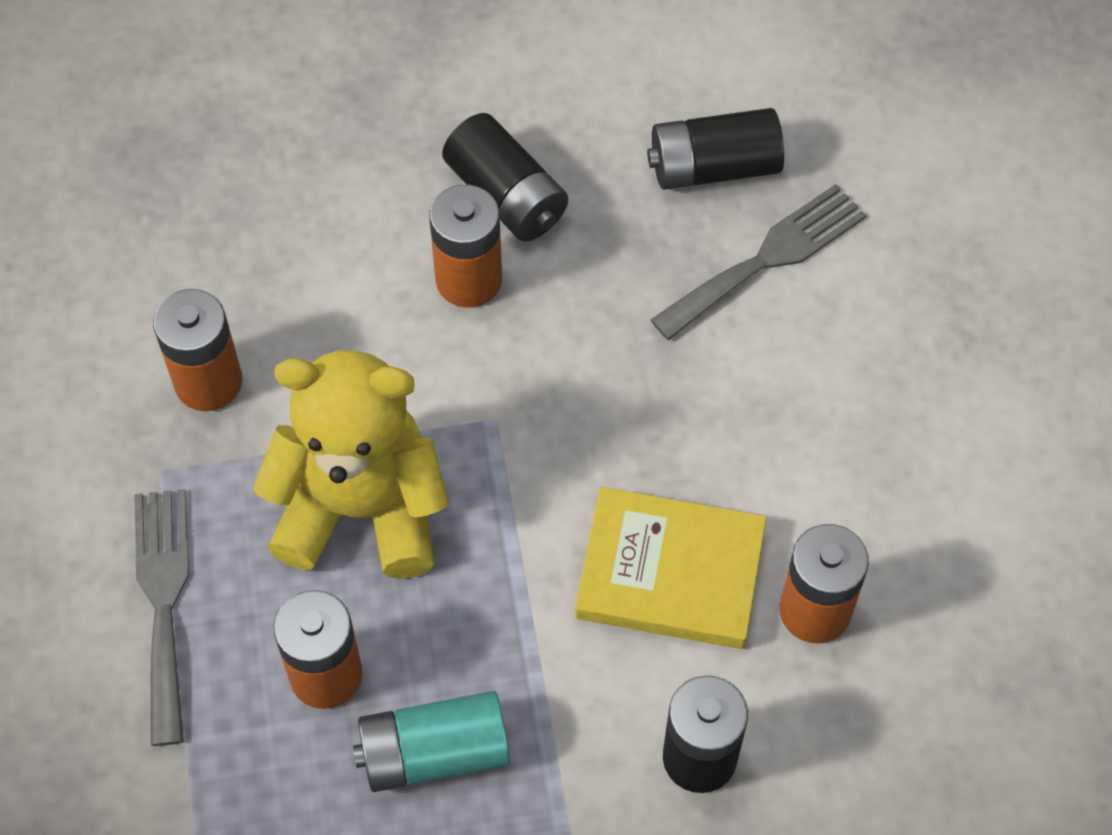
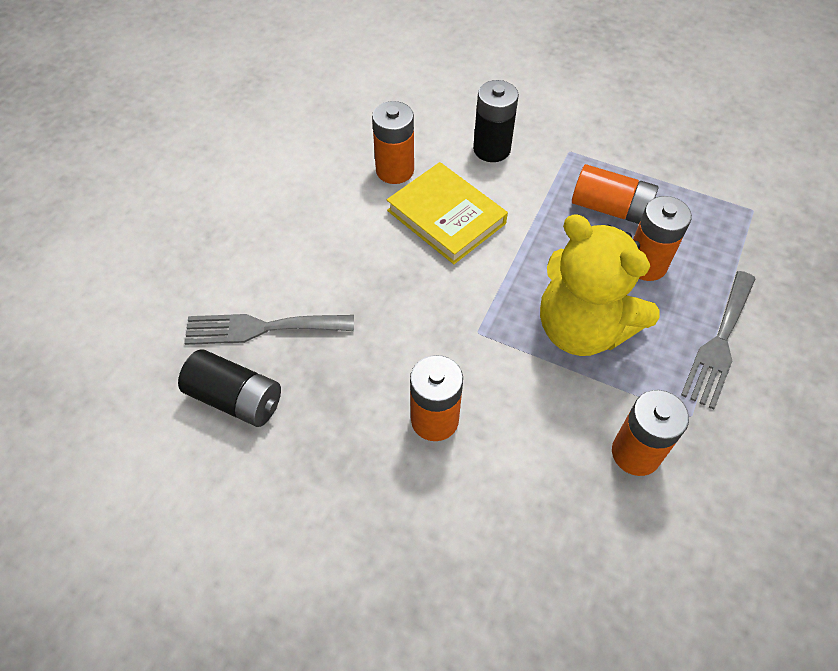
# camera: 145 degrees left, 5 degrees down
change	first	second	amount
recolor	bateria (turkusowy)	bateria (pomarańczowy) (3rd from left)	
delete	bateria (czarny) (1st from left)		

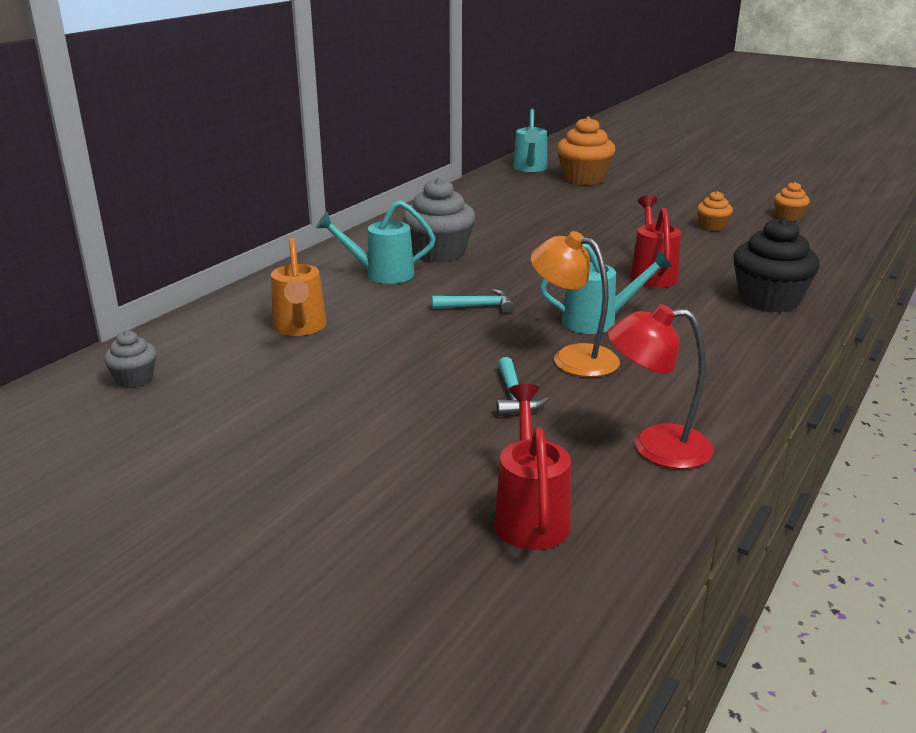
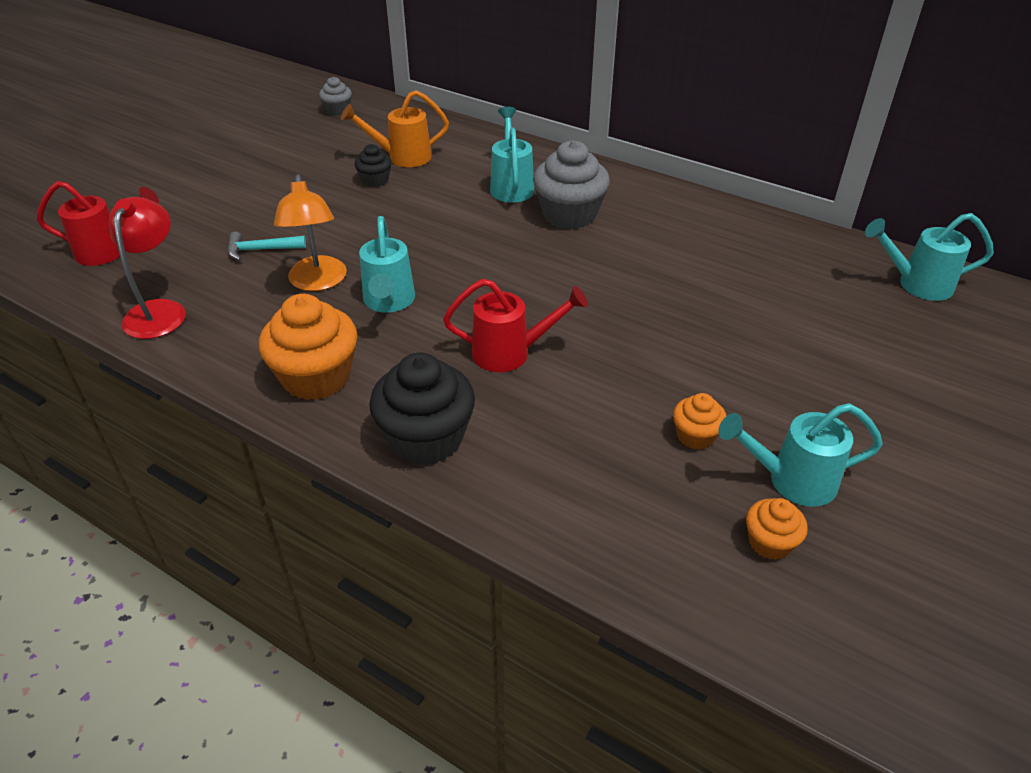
# camera: 90 degrees right, 15 degrees up
change	first	second	amount
delete	młotek (turkusowy) (1st from left)		
rotate	lampka (pomarańczowy)		135 degrees clockwise
move	muffinka (pomarańczowy) (1st from left)		
insert		muffinka (czarny) (1st from left)	
insert		konewka (turkusowy) (3rd from left)	

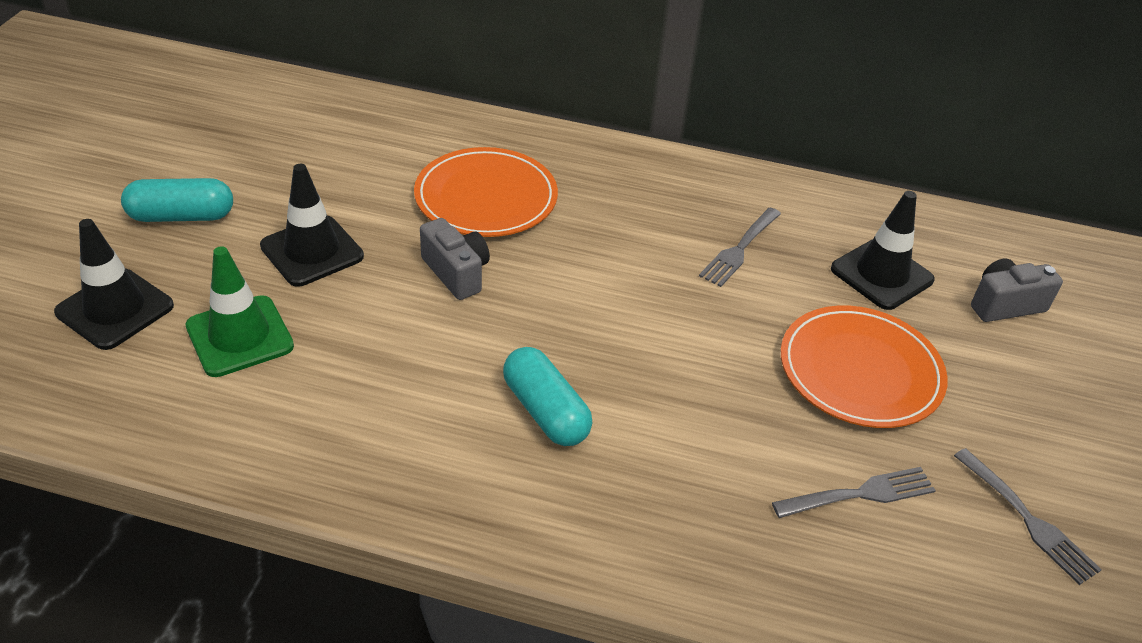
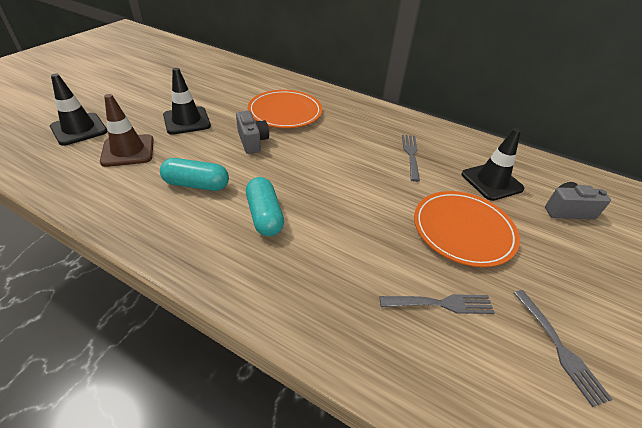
# camera: 15 degrees right, 0 degrees up
change	first	second	amount
move	kapsułka (turkusowy) (1st from left)		
recolor	pachołek (zielony)	pachołek (brązowy)	
rotate	widelec (szary) (1st from left)		135 degrees clockwise

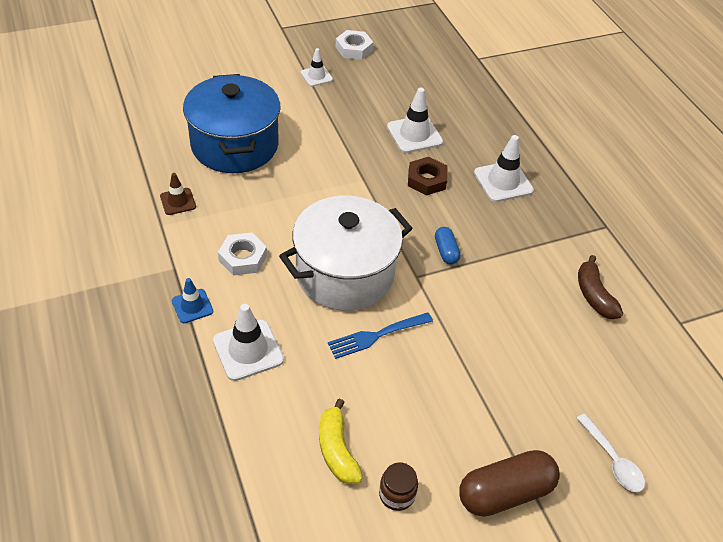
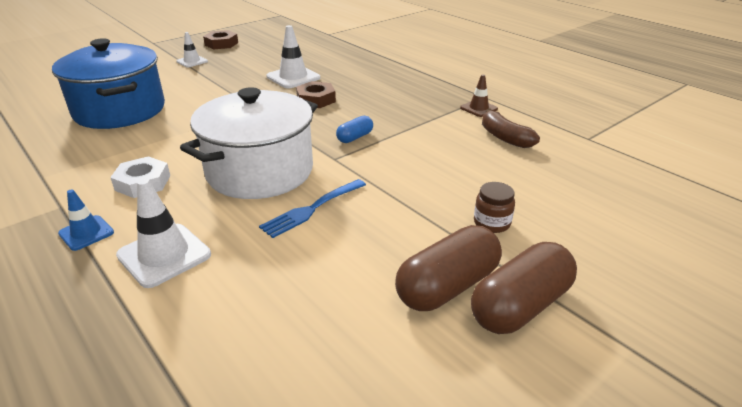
# camera: 15 degrees left, 15 degrees down
change	first	second	amount
move	pachołek (brązowy)		
delete	banan (żółty)		
recolor	nakrętka (biały) (2nd from left)	nakrętka (brązowy) (1st from left)	
move	słoik (brązowy)		
rotate	kapsułka (niebieski)		75 degrees clockwise
delete	pachołek (biały) (4th from left)		
delete	łyżka (biały)		
insert		kapsułka (brązowy) (1st from left)	

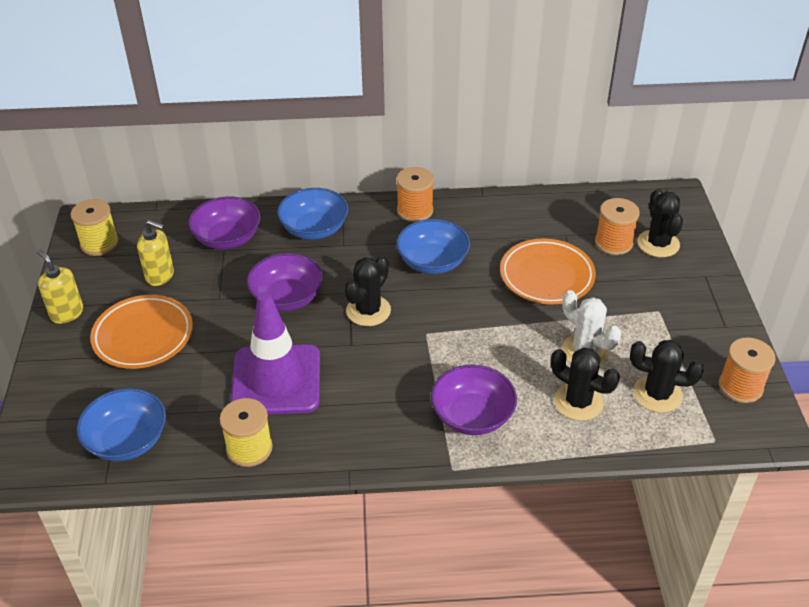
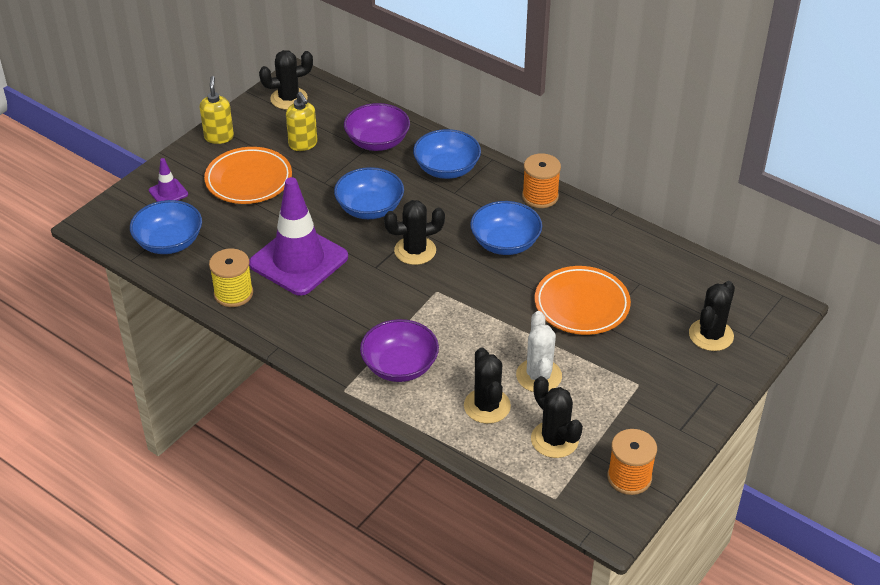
# camera: 40 degrees right, 0 degrees up
change	first	second	amount
replace	szpulka (żółty) (1st from left)	kaktus (czarny) (1st from left)	
recolor	miska (fioletowy) (2nd from left)	miska (niebieski) (2nd from left)	
delete	szpulka (pomarańczowy) (2nd from left)		
insert		pachołek (fioletowy) (1st from left)	

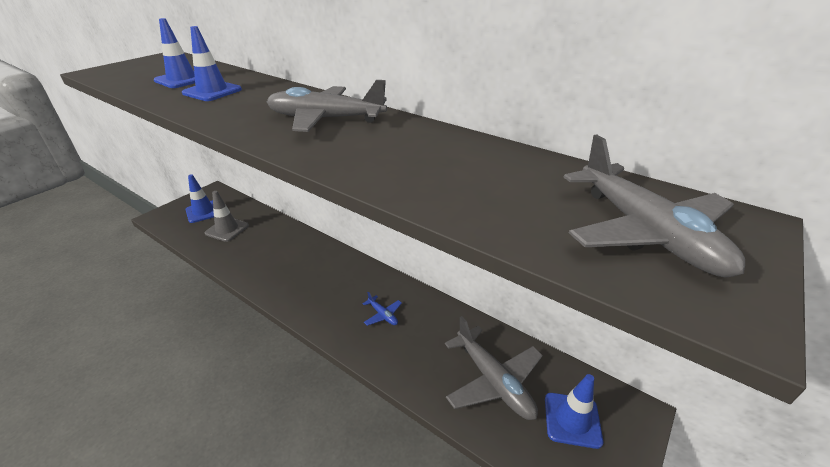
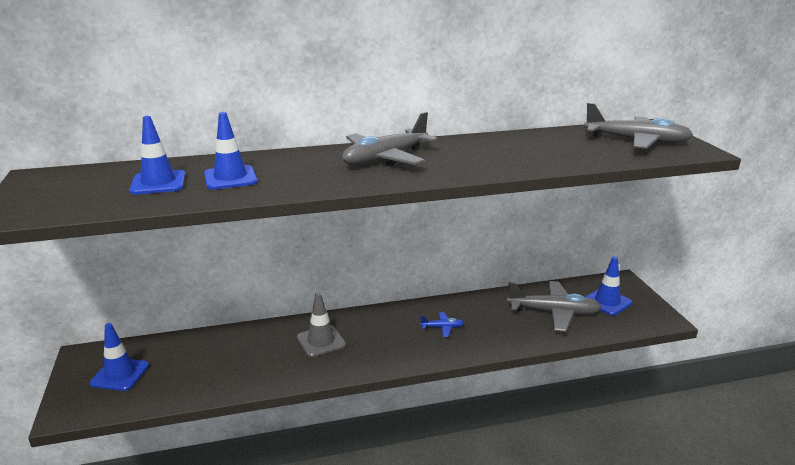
# camera: 50 degrees left, 10 degrees down
change	first	second	amount
move	pachołek (szary)		

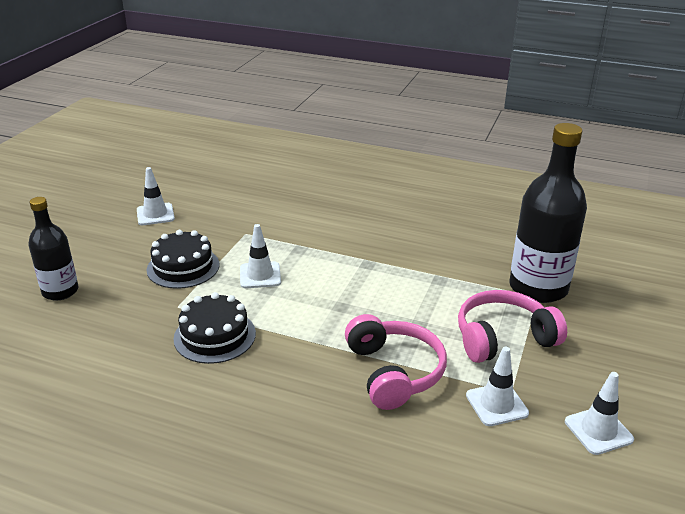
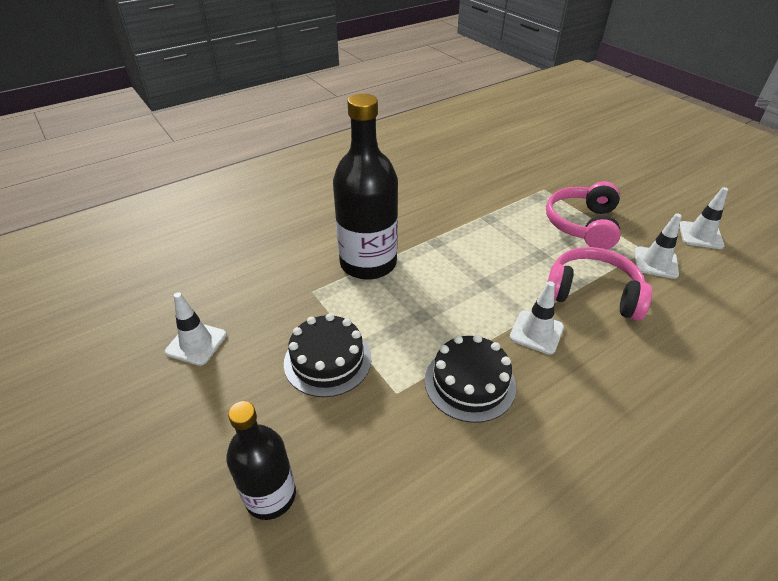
# camera: 55 degrees left, 10 degrees up
change	first	second	amount
move	pachołek (biały) (2nd from left)		
move	butelka (czarny) (2nd from left)		

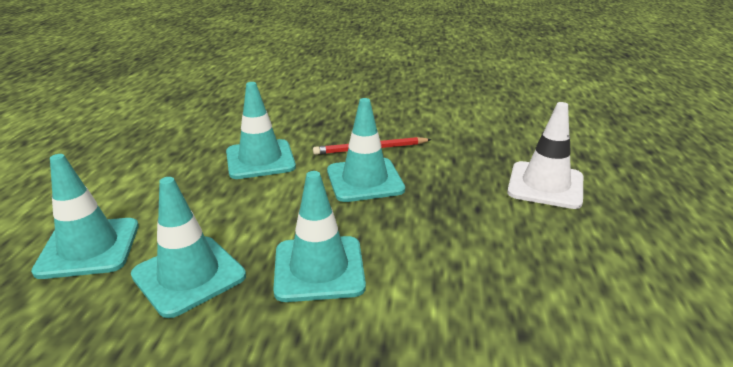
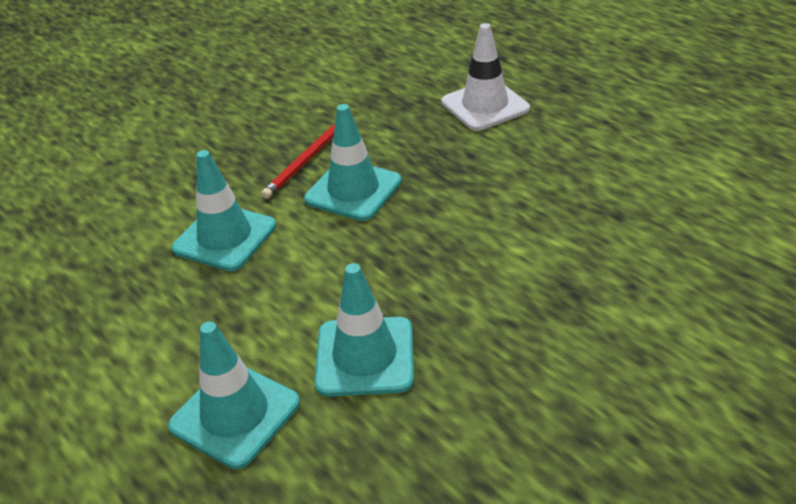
# camera: 45 degrees left, 10 degrees up
change	first	second	amount
delete	pachołek (turkusowy) (4th from left)		

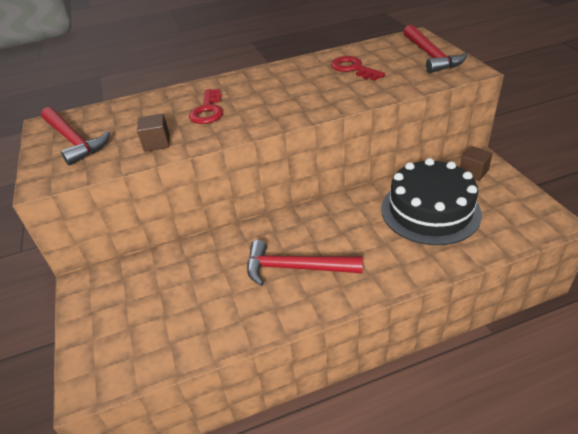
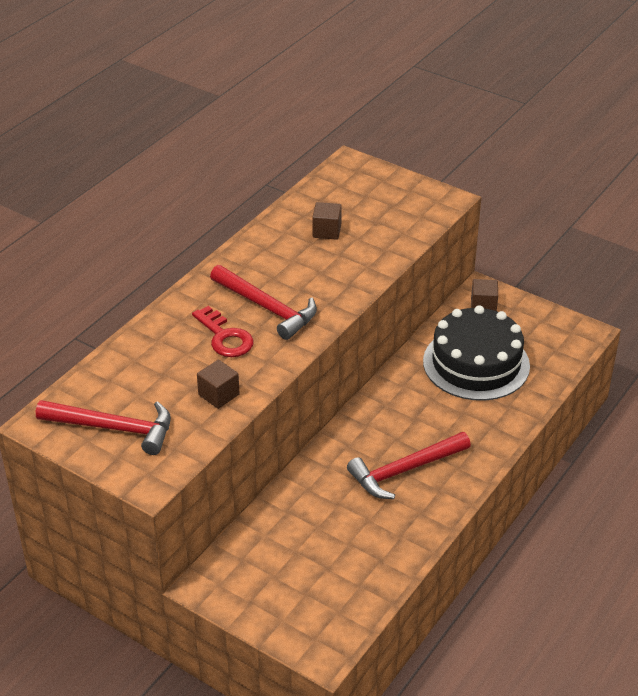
# camera: 40 degrees left, 0 degrees up
change	first	second	amount
replace	klucz (czerwony) (2nd from left)	sześcian (brązowy) (2nd from left)	
move	młotek (czerwony) (3rd from left in the first image)	młotek (czerwony) (2nd from left)	

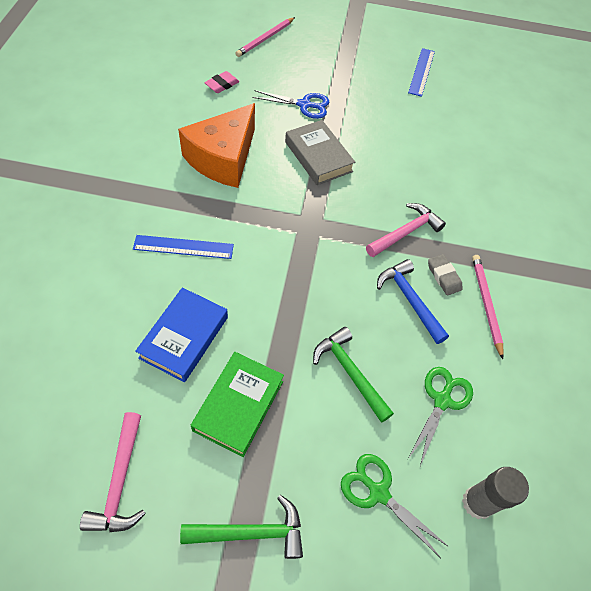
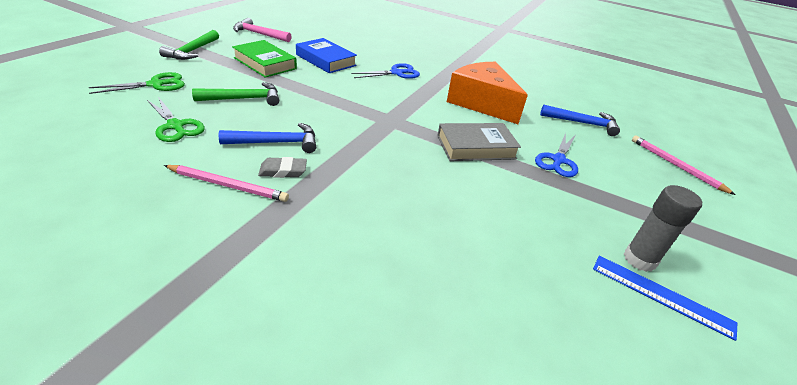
# camera: 110 degrees right, 20 degrees down
change	first	second	amount
replace	linijka (niebieski) (1st from left)	nożyczki (niebieski) (1st from left)	
replace	gumka do mazania (różowy)	młotek (niebieski) (2nd from left)	
delete	młotek (różowy) (2nd from left)		
move	klej w sztyfcie (szary)		

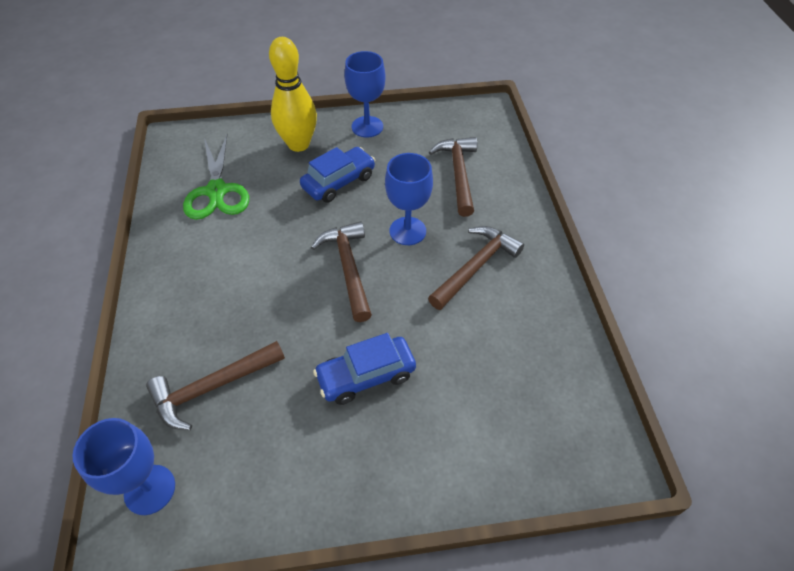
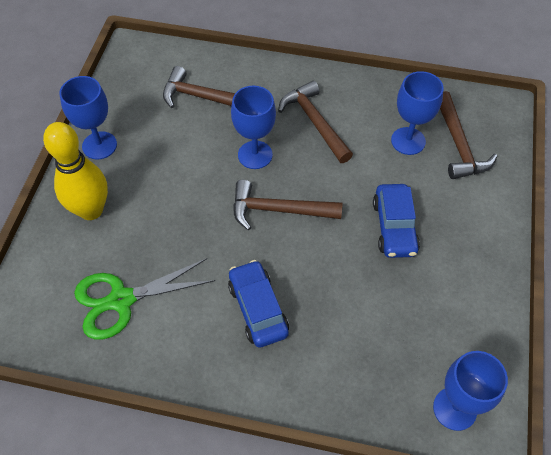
# camera: 70 degrees left, 5 degrees up
change	first	second	amount
move	młotek (brązowy) (1st from left in the first image)	młotek (brązowy) (4th from left)	
rotate	nożyczki (zielony)		150 degrees clockwise
move	samochód (niebieski) (1st from left)		
insert		kielich (niebieski) (3rd from left)	

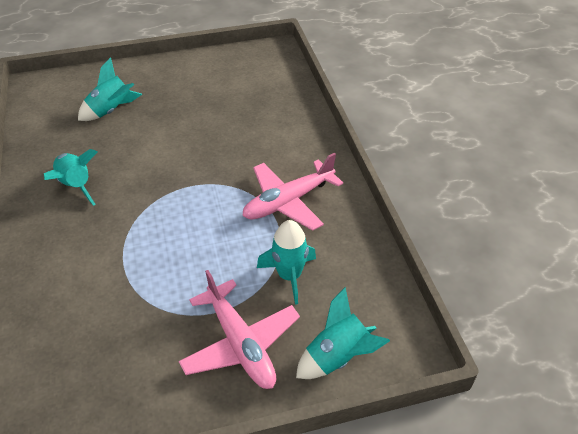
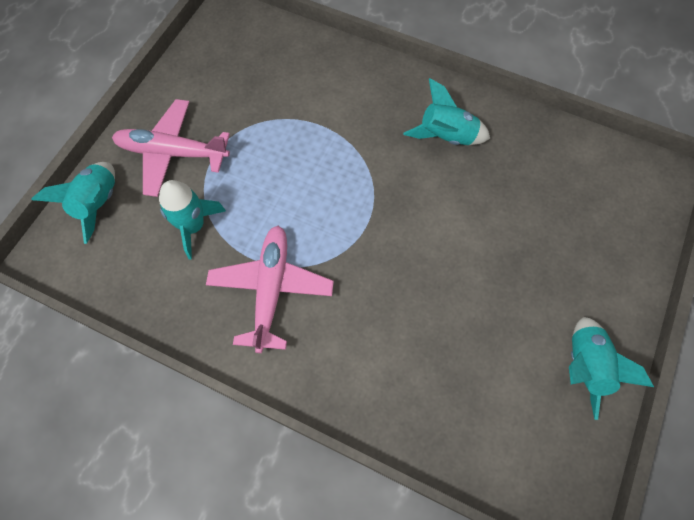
# camera: 130 degrees right, 20 degrees up
change	first	second	amount
move	rakieta (turkusowy) (2nd from left in the first image)	rakieta (turkusowy) (4th from left)	

